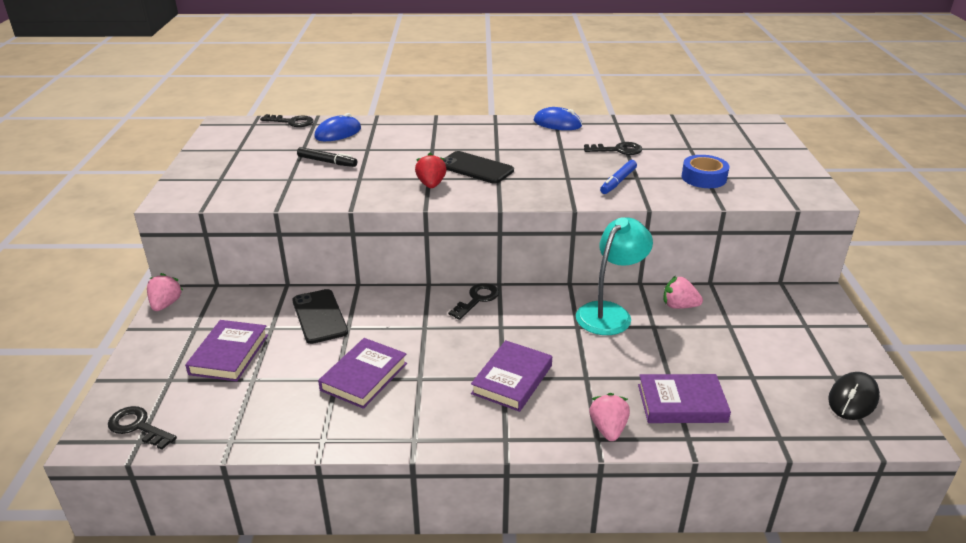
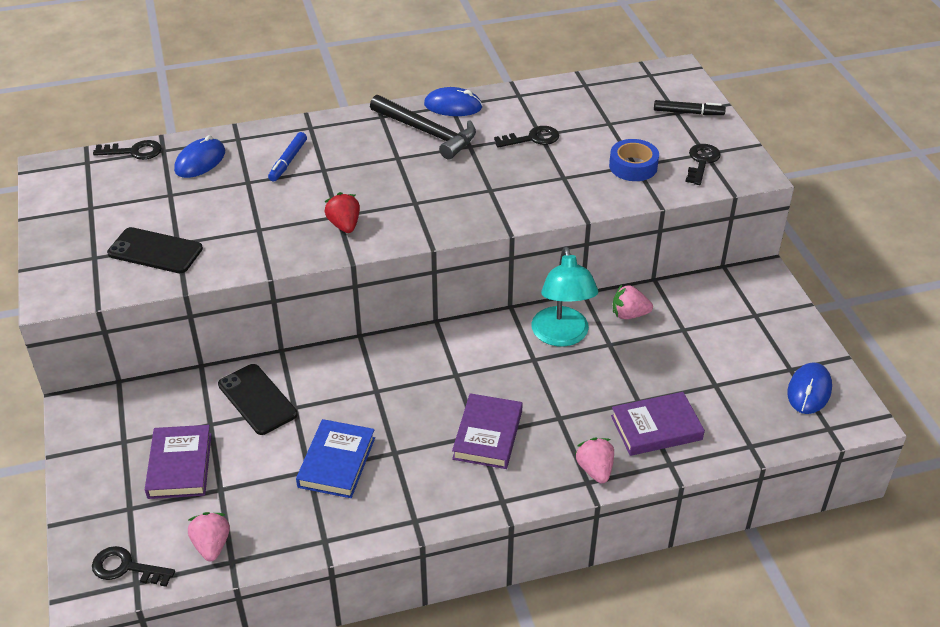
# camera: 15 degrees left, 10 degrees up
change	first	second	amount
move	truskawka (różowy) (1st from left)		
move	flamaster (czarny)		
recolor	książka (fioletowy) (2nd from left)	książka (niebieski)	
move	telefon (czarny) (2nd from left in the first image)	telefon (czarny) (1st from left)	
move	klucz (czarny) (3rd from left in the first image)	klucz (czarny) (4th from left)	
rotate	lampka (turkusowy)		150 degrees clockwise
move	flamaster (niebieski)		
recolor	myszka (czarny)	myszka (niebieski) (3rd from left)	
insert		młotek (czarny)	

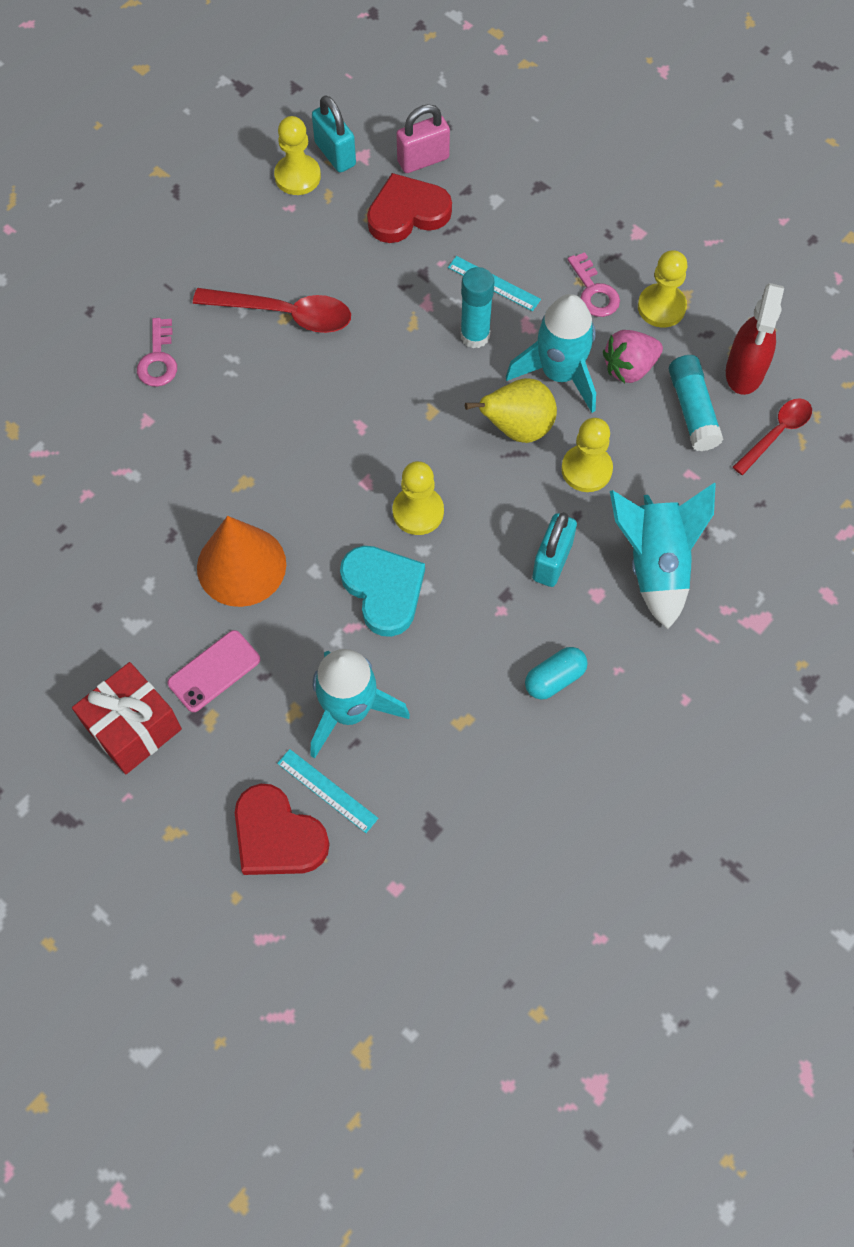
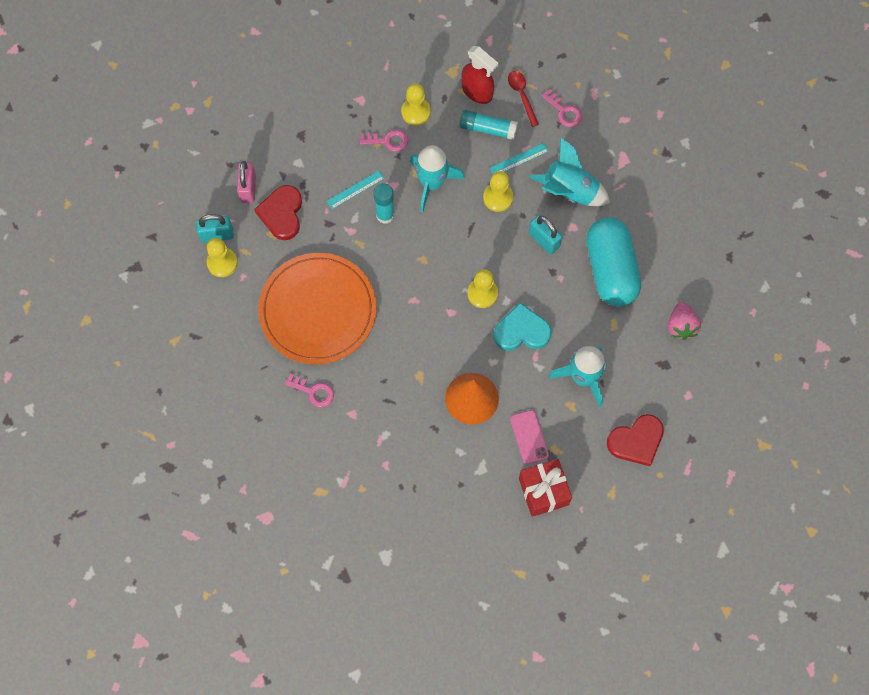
# camera: 65 degrees left, 5 degrees up
change	first	second	amount
replace	łyżka (czerwony) (1st from left)	talerz (pomarańczowy)	
move	linijka (turkusowy) (1st from left in the first image)	linijka (turkusowy) (2nd from left)	
delete	gruszka (żółty)		
resize	kapsułka (turkusowy)		x2.37
move	truskawka (różowy)		
insert		klucz (różowy) (3rd from left)	

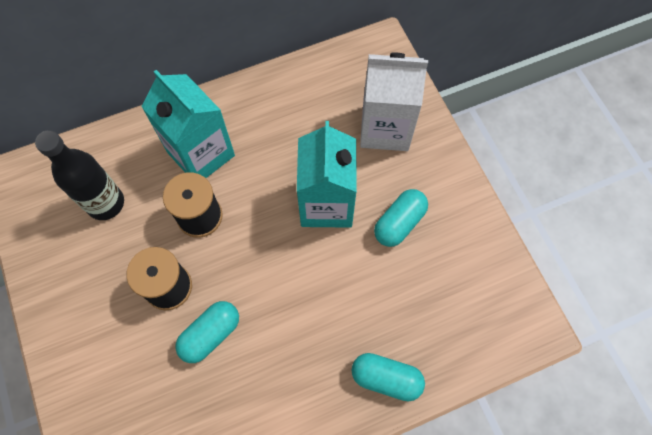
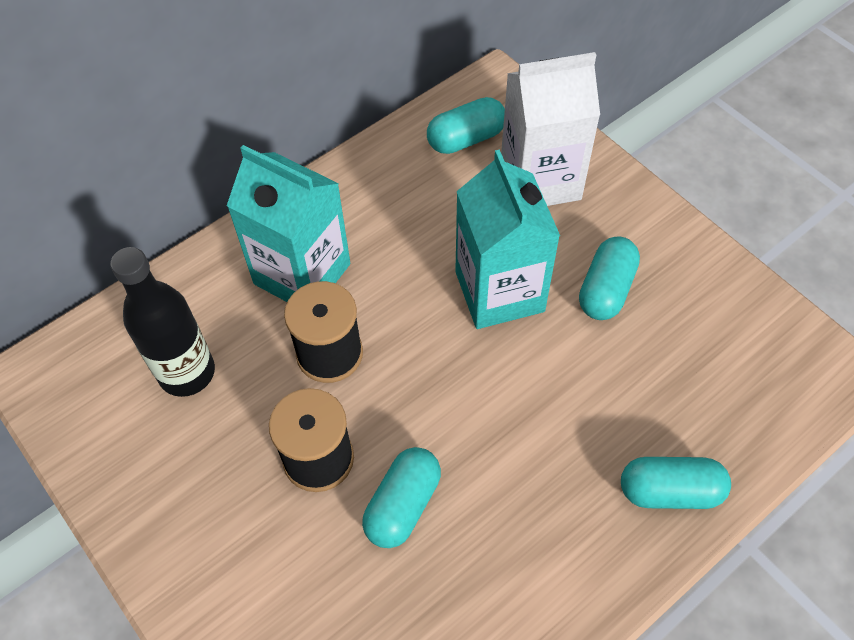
# camera: 15 degrees left, 10 degrees down
change	first	second	amount
insert		kapsułka (turkusowy) (2nd from left)	

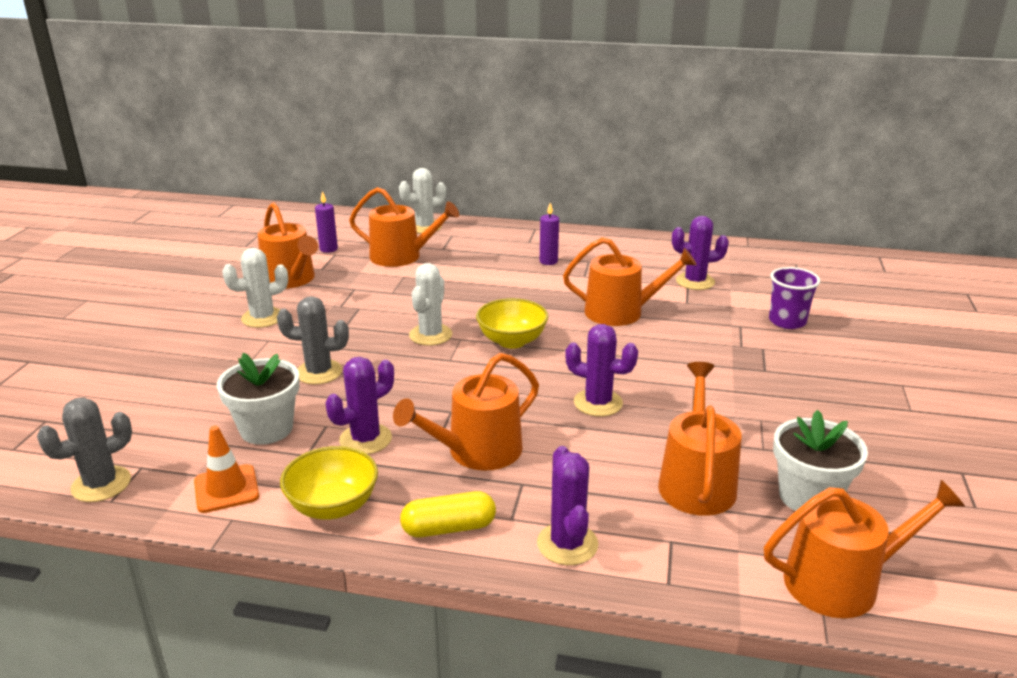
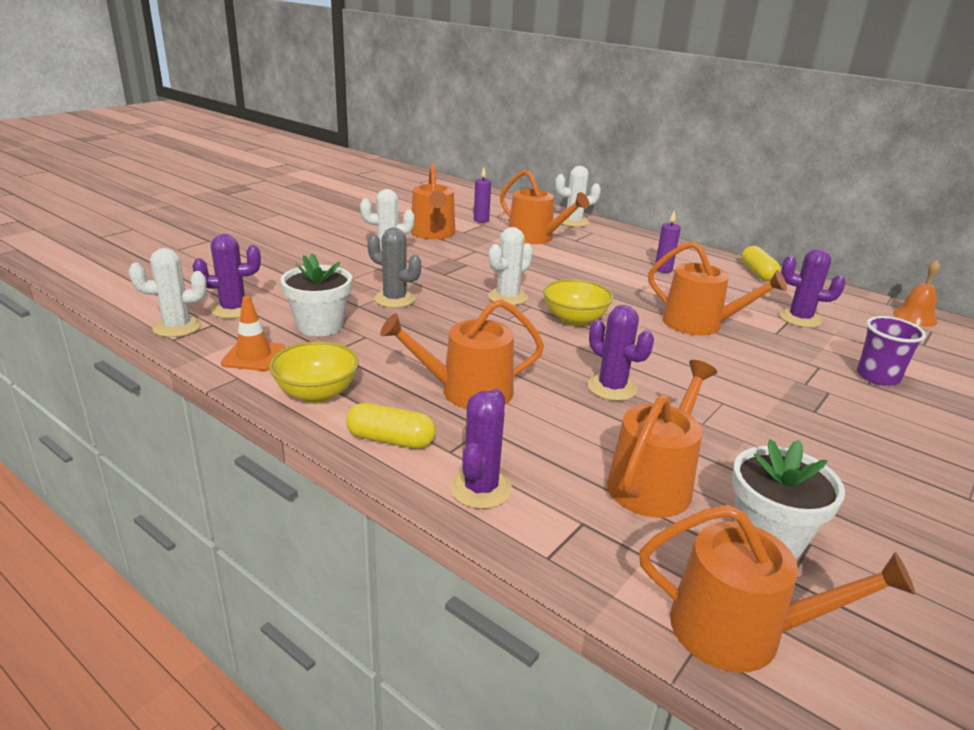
# camera: 25 degrees right, 0 degrees up
change	first	second	amount
recolor	kaktus (szary) (1st from left)	kaktus (biały) (1st from left)	
move	kaktus (fioletowy) (1st from left)		
insert		kapsułka (żółty) (2nd from left)	
insert		dzwonek (pomarańczowy)	

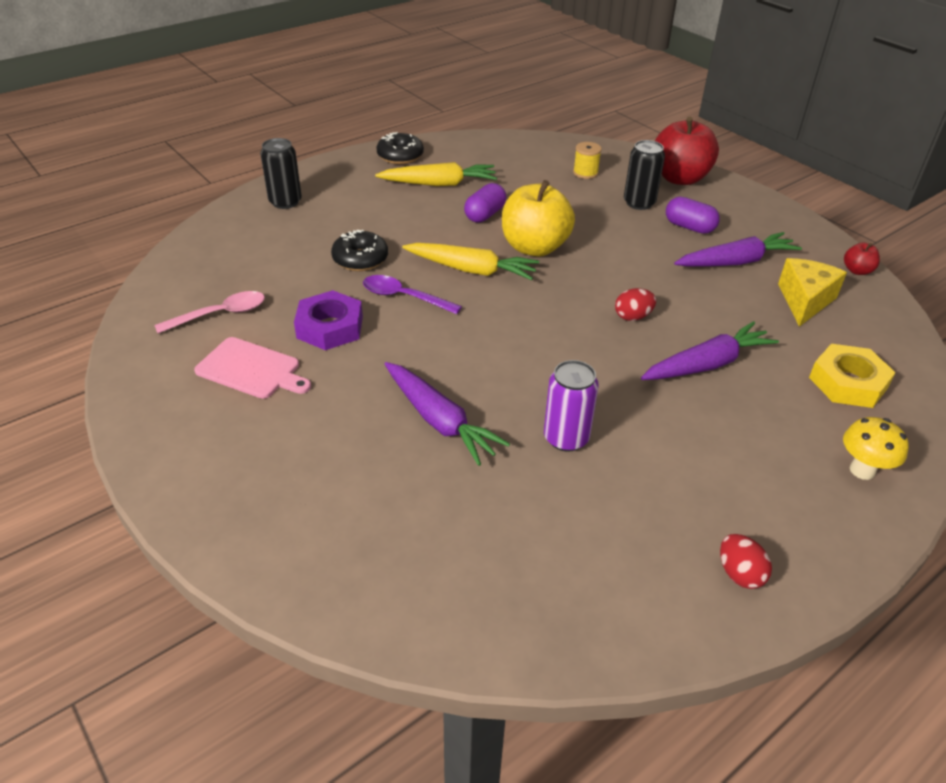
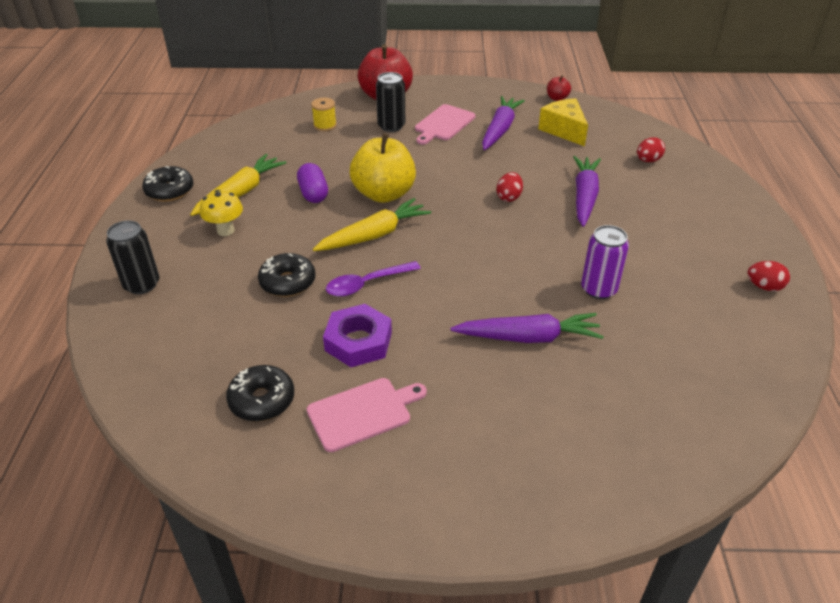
# camera: 50 degrees left, 0 degrees up
change	first	second	amount
replace	łyżka (różowy)	donut (czarny) (2nd from left)	
replace	kapsułka (fioletowy) (2nd from left)	deska do krojenia (różowy) (2nd from left)	
replace	nakrętka (żółty)	jajko (czerwony) (2nd from left)	
move	grzyb (żółty)		

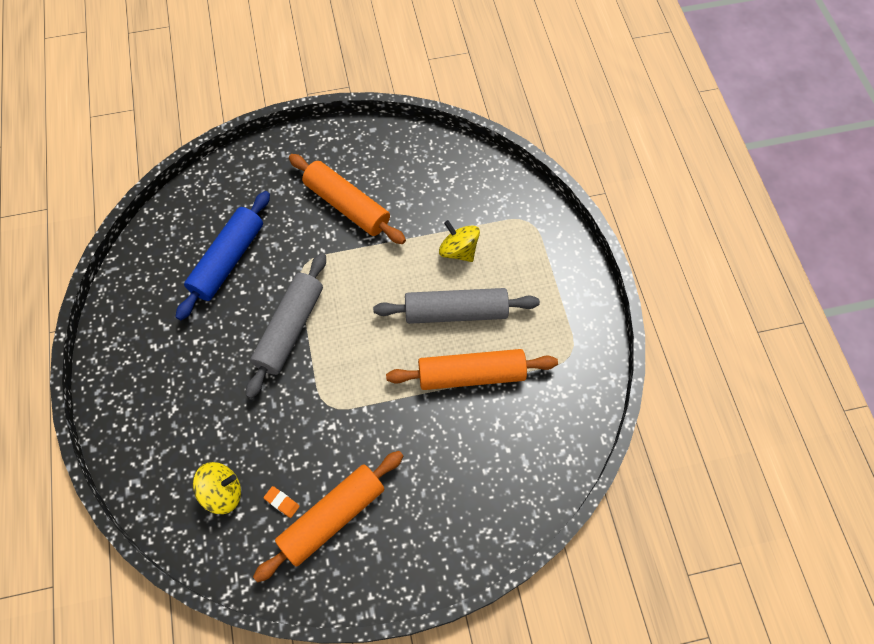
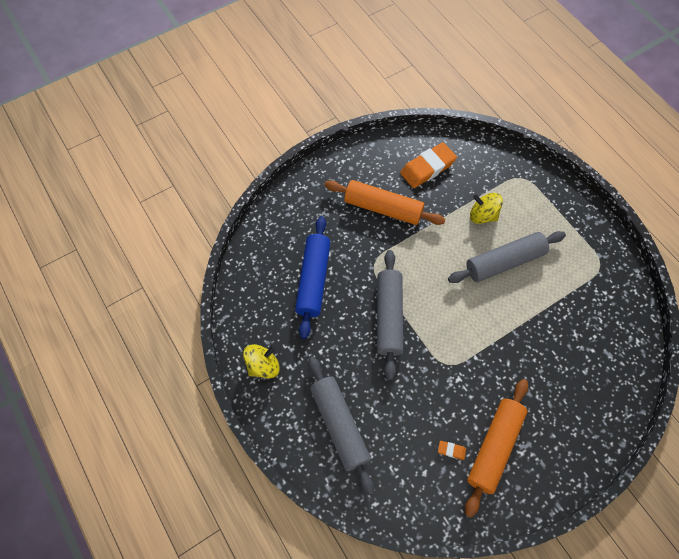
# camera: 20 degrees left, 0 degrees up
change	first	second	amount
move	bączek (żółty) (1st from left)		
delete	wałek do ciasta (pomarańczowy) (3rd from left)		
insert		wałek do ciasta (szary) (1st from left)	
insert		gumka do mazania (pomarańczowy) (1st from left)	

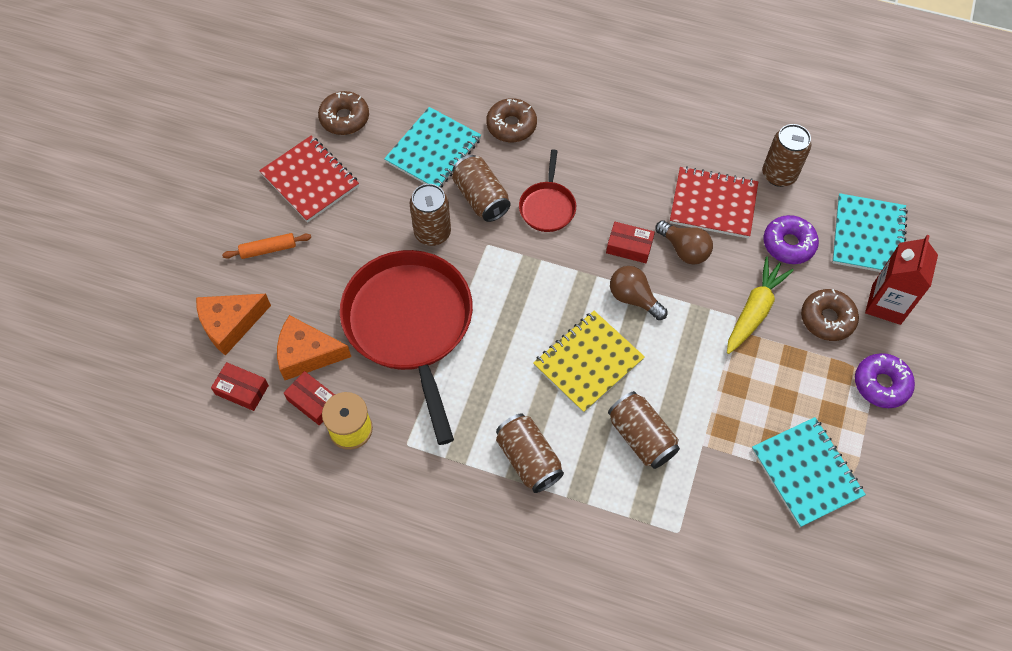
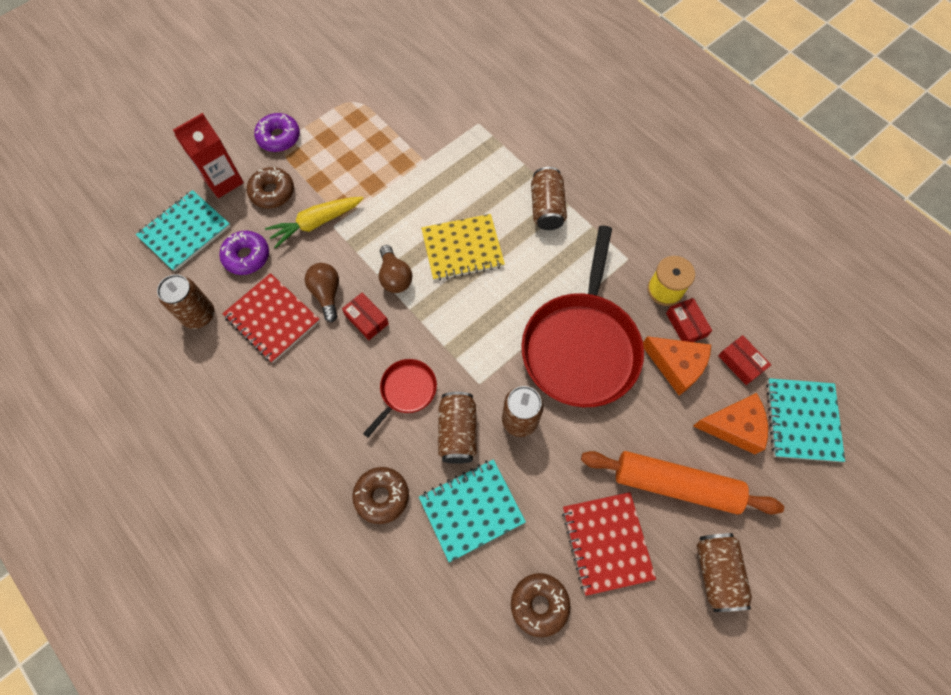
# camera: 150 degrees left, 5 degrees up
change	first	second	amount
resize	wałek do ciasta (pomarańczowy)		x2.18
move	puszka (brązowy) (4th from left in the first image)	puszka (brązowy) (5th from left)	
move	zeszyt (turkusowy) (2nd from left in the first image)	zeszyt (turkusowy) (3rd from left)	

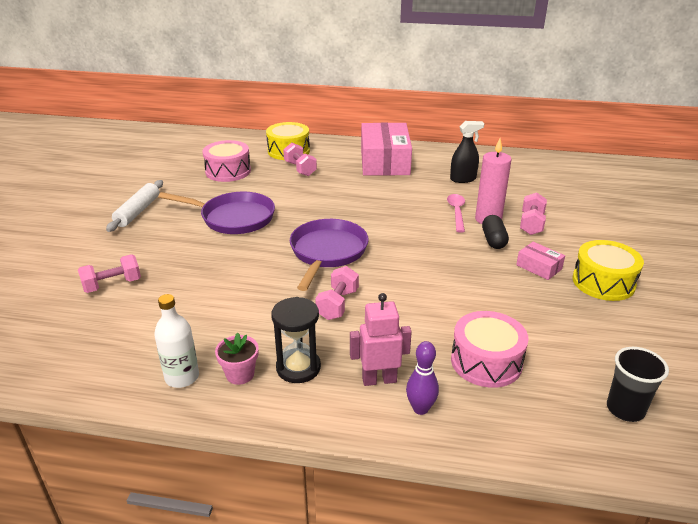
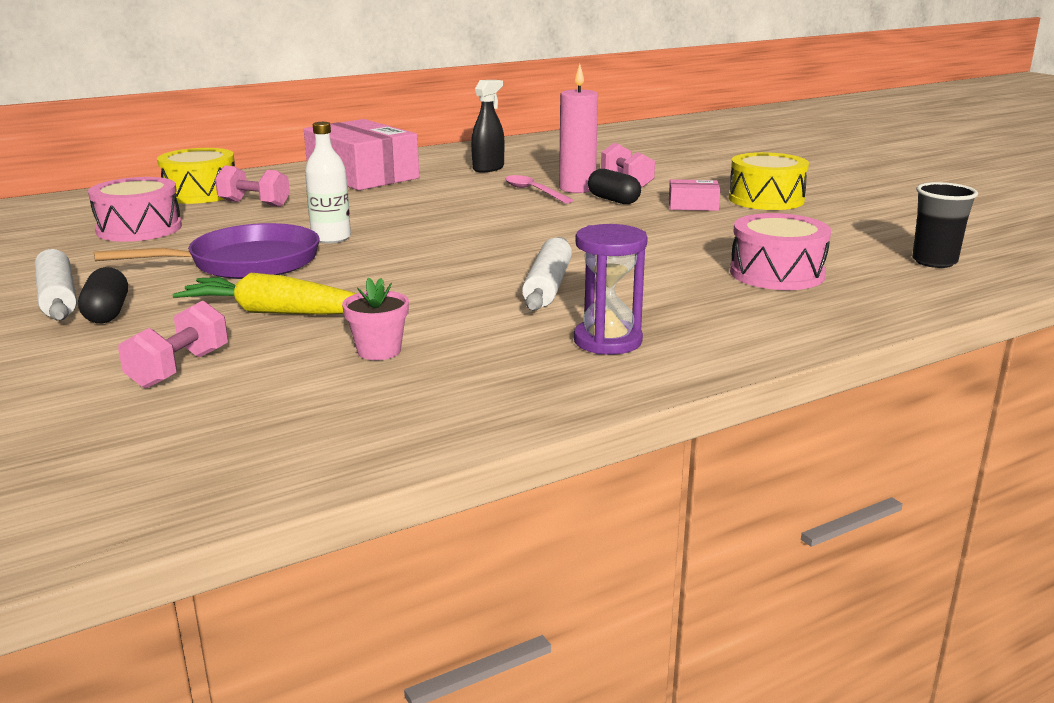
# camera: 40 degrees left, 10 degrees down
change	first	second	amount
move	butelka (biały)		
move	doniczka (różowy)		
recolor	klepsydra (czarny)	klepsydra (fioletowy)	
delete	patelnia (fioletowy) (2nd from left)		
replace	hantel (różowy) (3rd from left)	wałek do ciasta (biały) (2nd from left)	
delete	robot (różowy)		
delete	kręgiel (fioletowy)		
insert		kapsułka (czarny) (1st from left)	
insert		marchewka (żółty)	

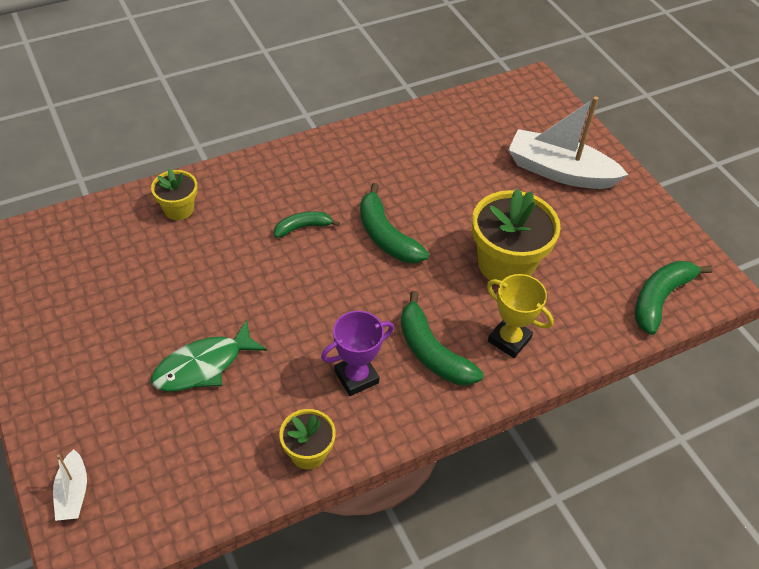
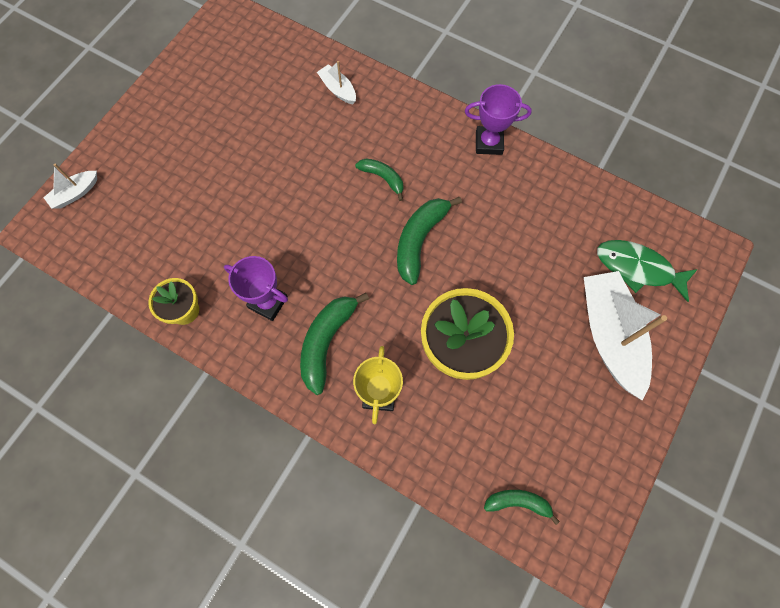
# camera: 60 degrees right, 20 degrees up
change	first	second	amount
replace	doniczka (żółty) (1st from left)	łódka (biały) (2nd from left)	
move	ryba (zielony)		
resize	banan (zielony) (4th from left)		x0.60
insert		puchar (fioletowy) (2nd from left)	

